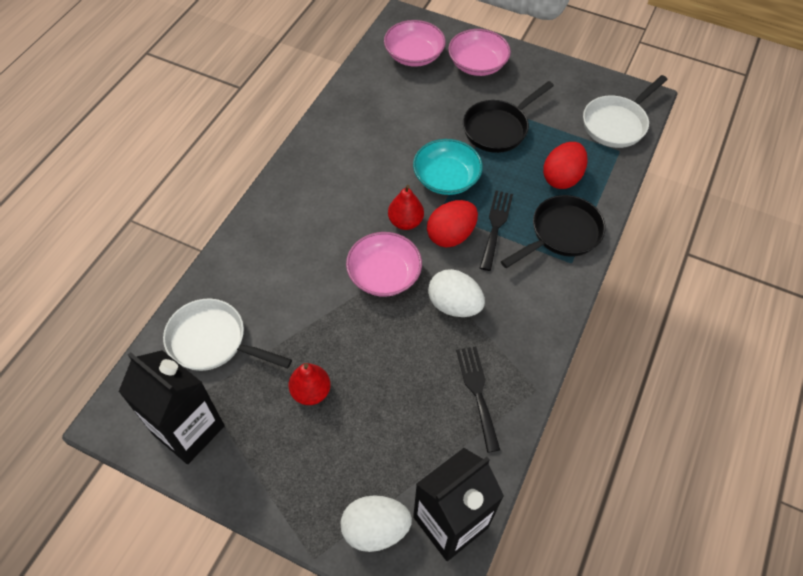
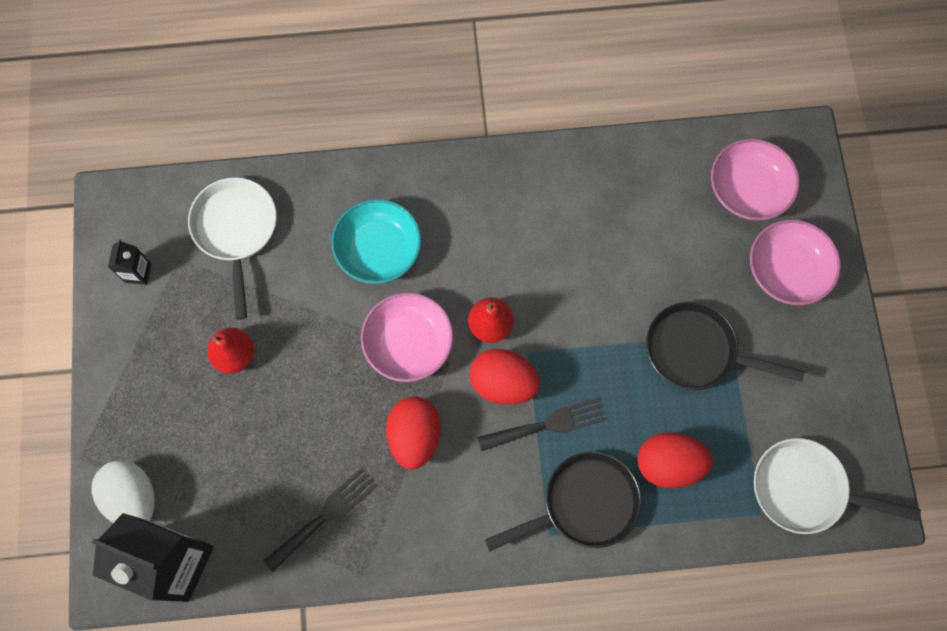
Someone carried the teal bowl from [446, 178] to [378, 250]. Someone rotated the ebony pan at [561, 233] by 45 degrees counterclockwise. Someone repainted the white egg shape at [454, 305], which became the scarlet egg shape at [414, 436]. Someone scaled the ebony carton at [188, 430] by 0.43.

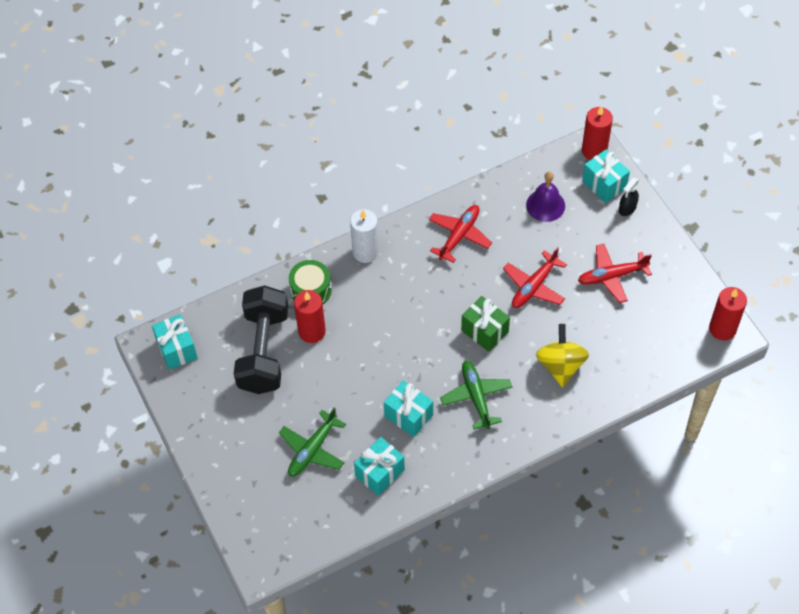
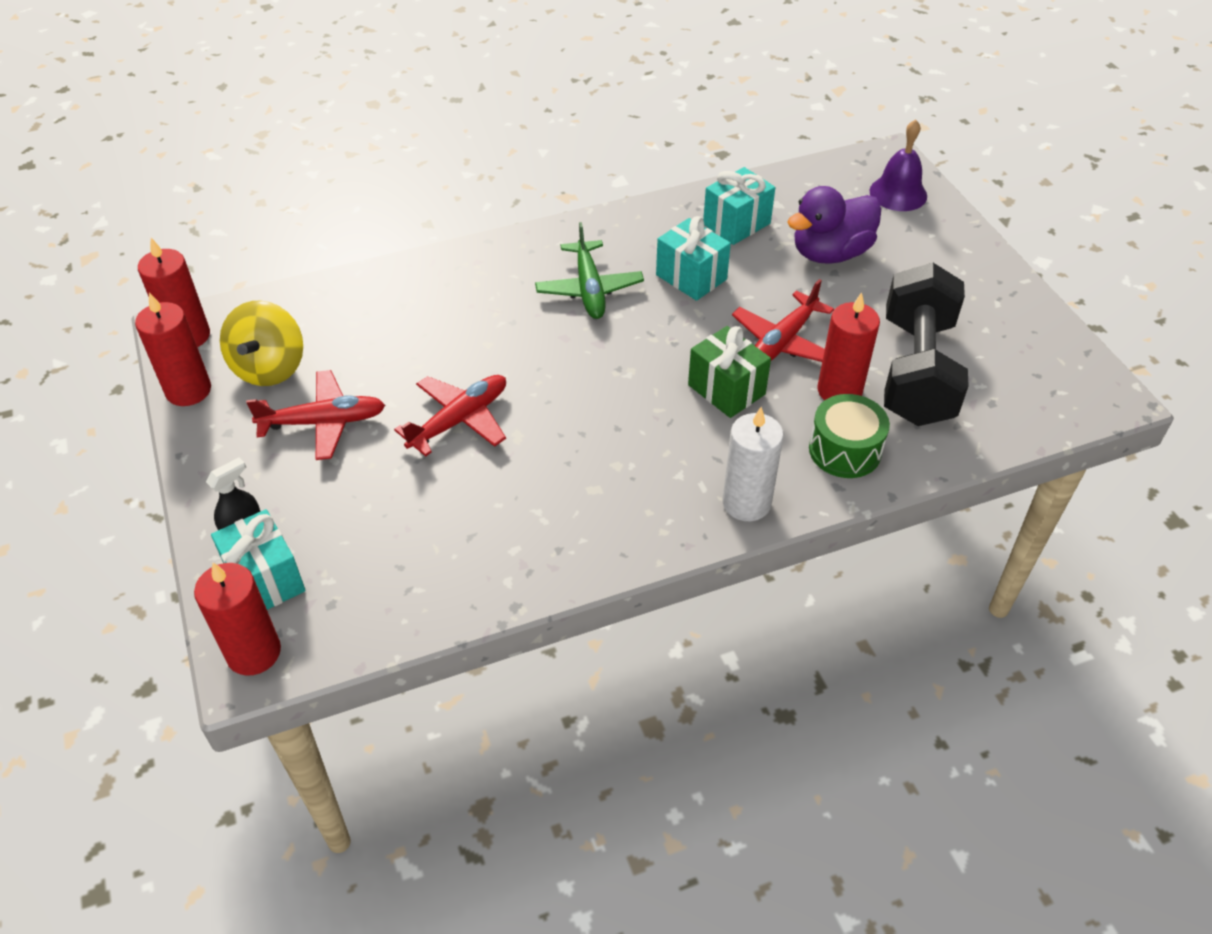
Someone carried the violet hand bell from [545, 205] to [898, 193]. Someone carried the scarlet plane from [459, 236] to [782, 342]. Someone carried the green gift from [484, 331] to [726, 389]. Someone took away the teal gift at [177, 349]. Someone carried the yellow spinning top from [560, 365] to [270, 368]. Someone swapped the green plane at [312, 450] for the violet toy duck at [830, 253]. Someone put down the scarlet wax candle at [188, 390].

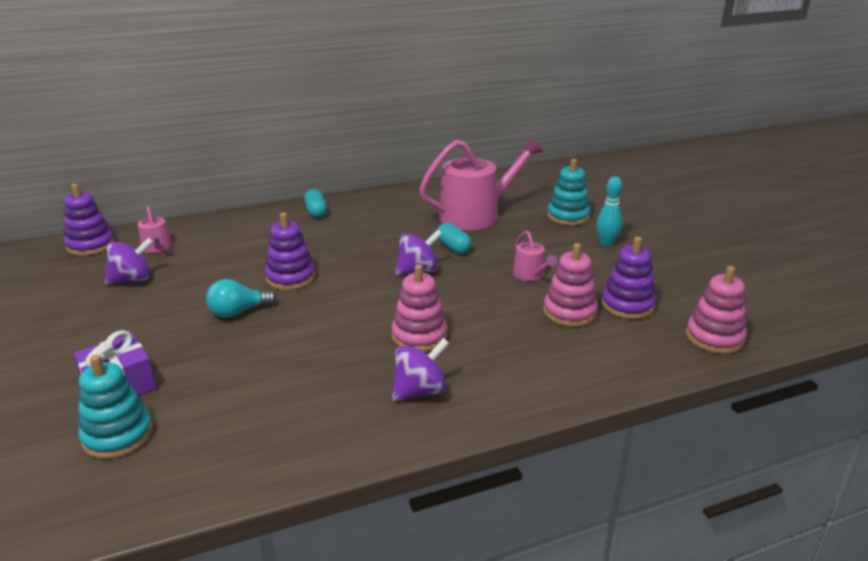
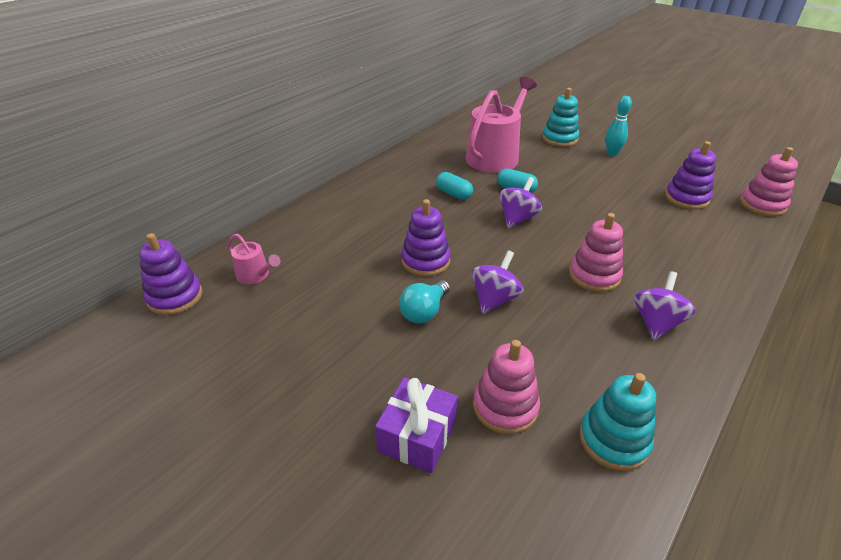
Someone carried the teal pill from [316, 211] to [453, 194]. Someone took away the rose-pink watering can at [531, 275]. Someone carried the violet spinning top from [132, 279] to [494, 299]. Someone carried the rose-pink stacking toy from [569, 312] to [505, 407]. Someone carried the teal stacking toy from [118, 435] to [614, 440].

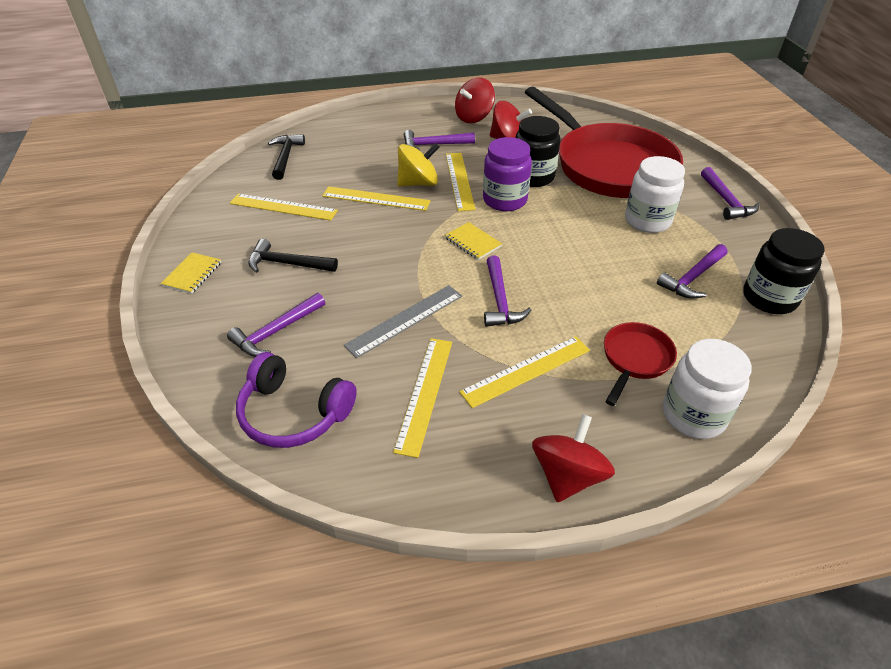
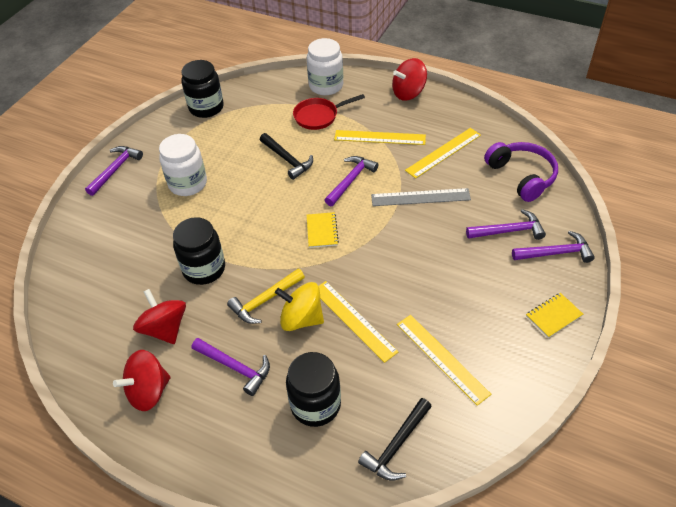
Someone rotated the scarlet spinning top at [474, 117] by 150 degrees clockwise. Someone took away the scarlet pan at [608, 166]. Someone took away the violet preserve jar at [505, 200]. Someone swapped the yellow measuring stick at [459, 180] for the yellow hammer at [265, 300]. Someone carried the ebony hammer from [287, 263] to [287, 160]. Someone carried the violet hammer from [692, 278] to [555, 253]. Someone put down the ebony preserve jar at [315, 405].

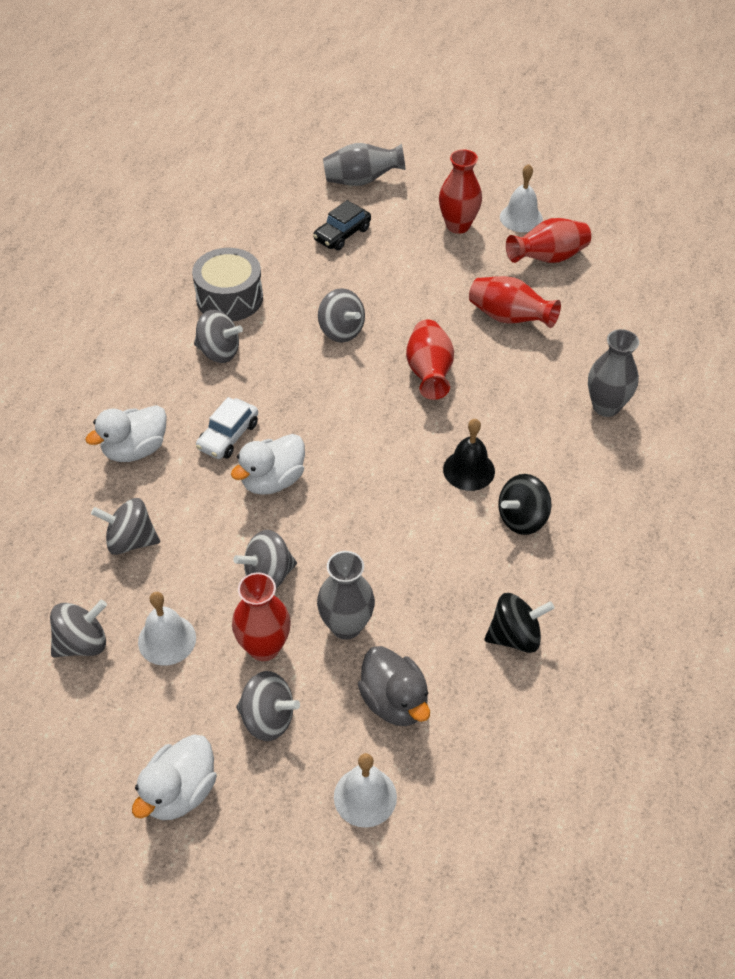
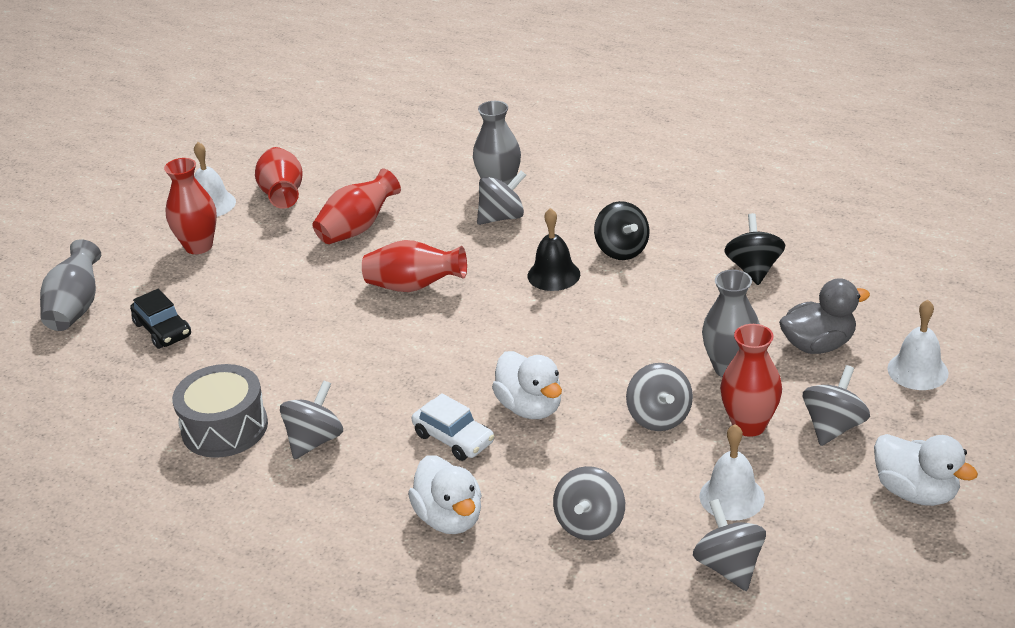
Someone carried the grey spinning top from [341, 331] to [502, 217].

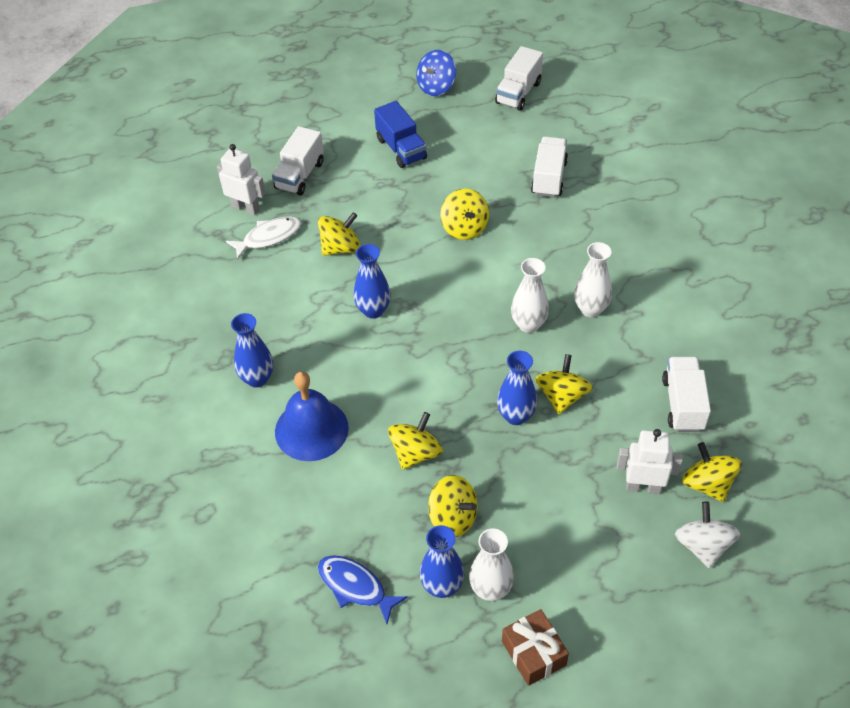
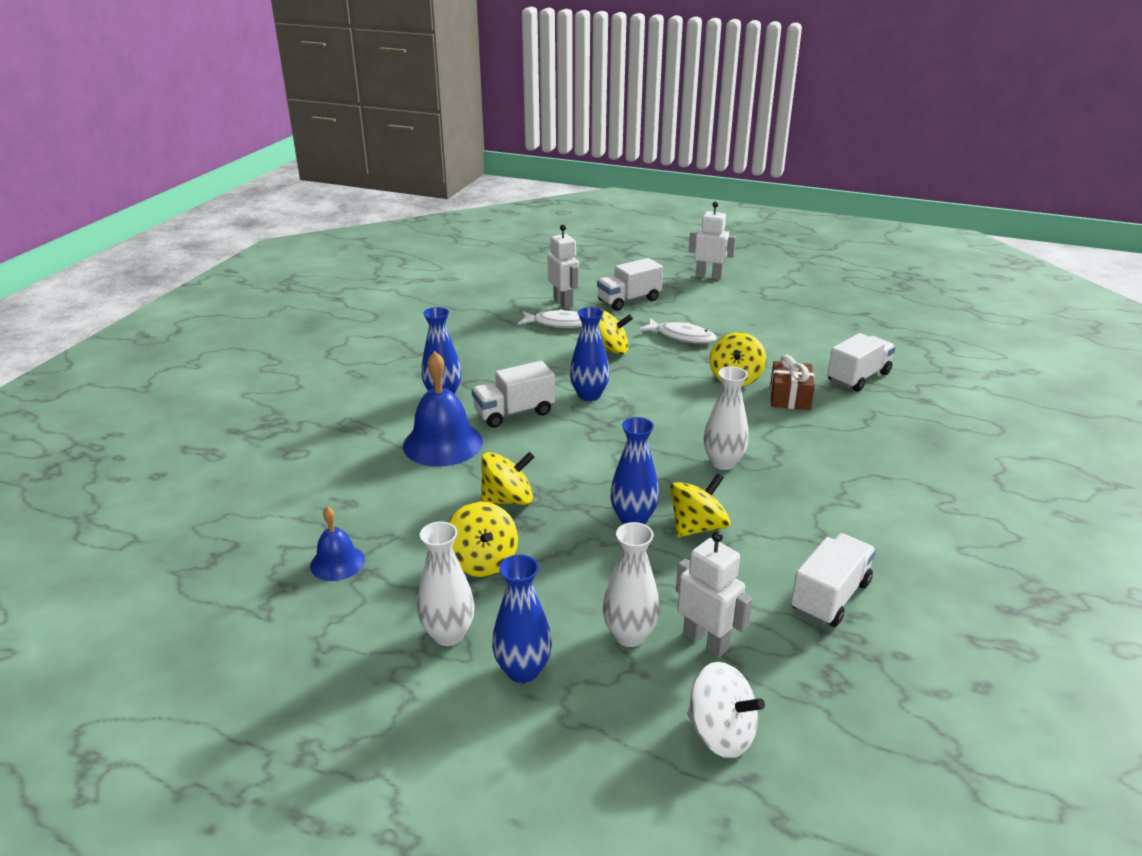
Someone carried the white truck from [518, 93] to [514, 413]. Someone took away the royal blue spinning top at [436, 87]. Someone took away the royal blue truck at [401, 149]. Someone carried the white flower vase from [590, 309] to [629, 635]. Someone took away the yellow spinning top at [707, 484]. Someone rotated the white spinning top at [703, 546] by 90 degrees clockwise. Someone carried the royal blue flower vase from [442, 586] to [523, 670]. Someone swapped the royal blue fish at [355, 587] for the royal blue hand bell at [337, 562]. Someone carried the russet gift from [533, 653] to [790, 397]. Someone put down the white toy robot at [709, 276]. Someone put down the white fish at [681, 336].

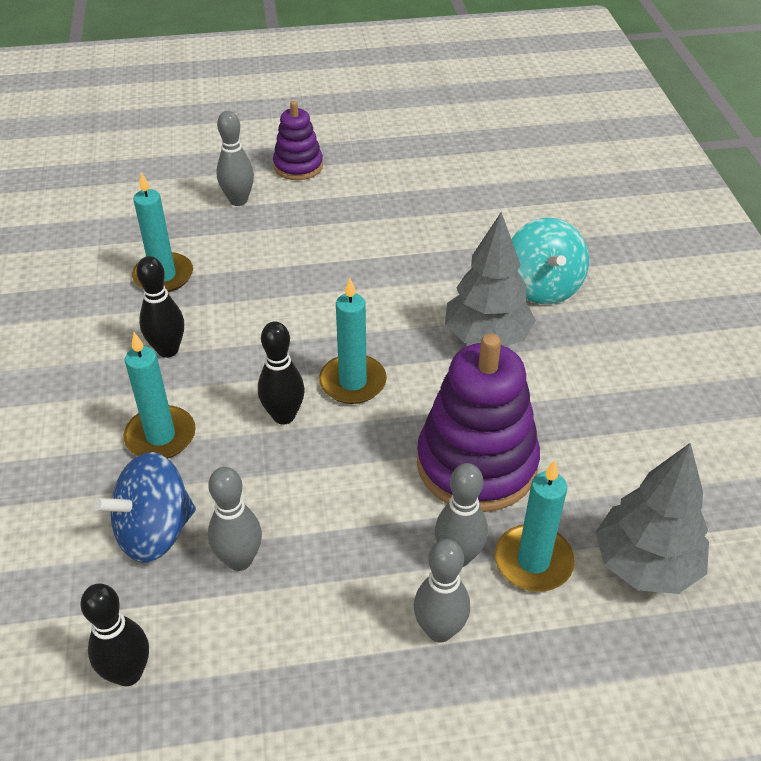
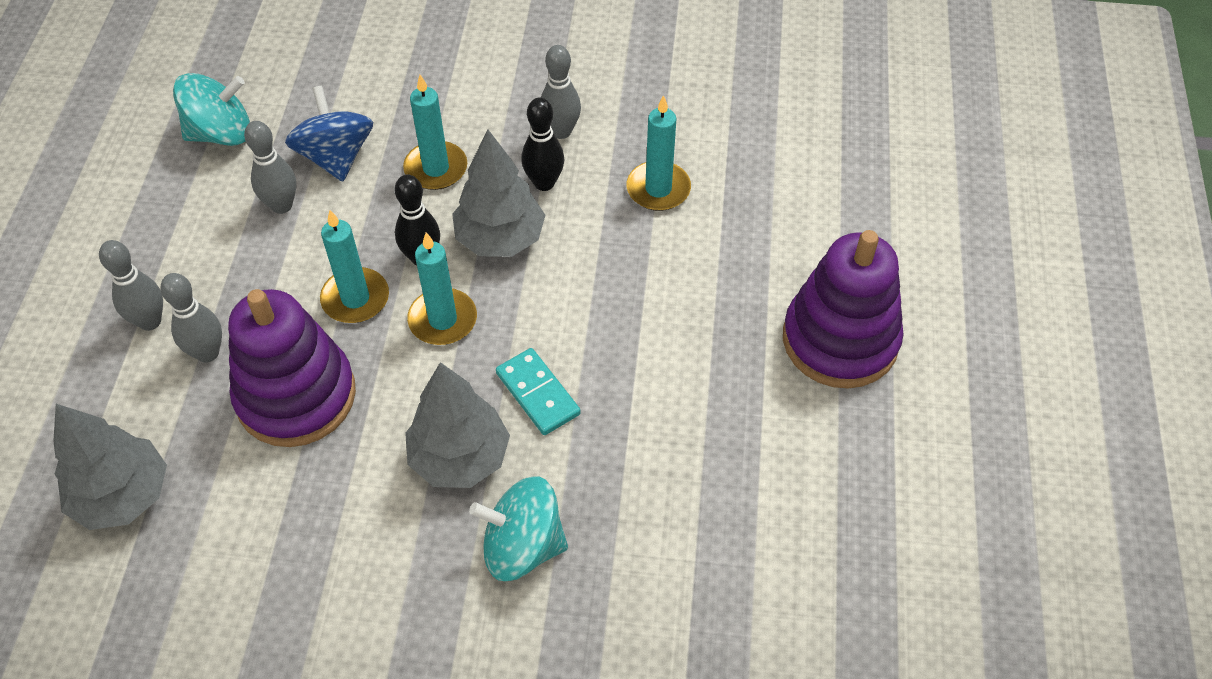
Someone scaled the violet stacking toy at [298, 166] by 1.78. Someone carried the grey bowling pin from [238, 200] to [561, 131]. Someone carried the teal wax candle from [533, 561] to [355, 298]. Someone swapped the ebony bowling pin at [128, 673] for the teal spinning top at [221, 133]. Someone put down the grey fir tree at [500, 239]. Someone put down the teal domino tile at [537, 394].

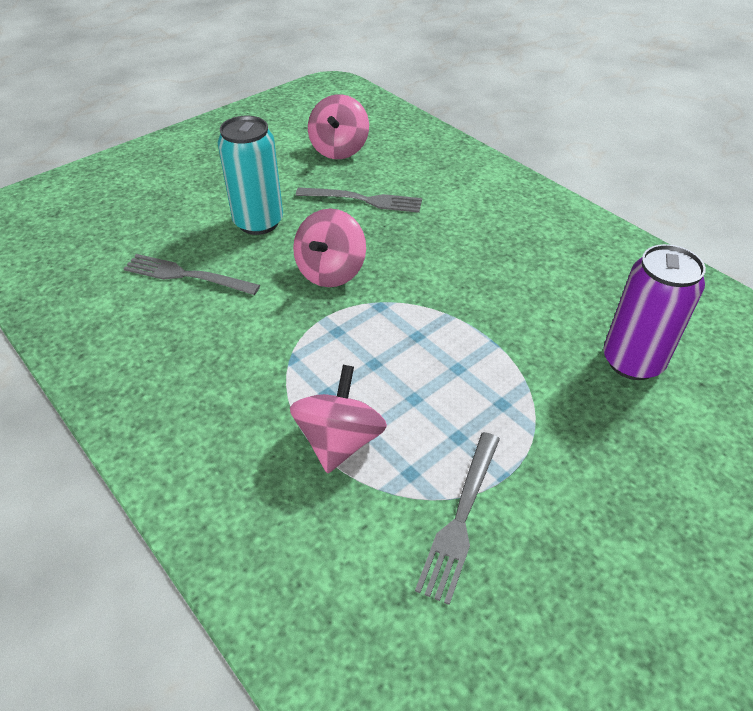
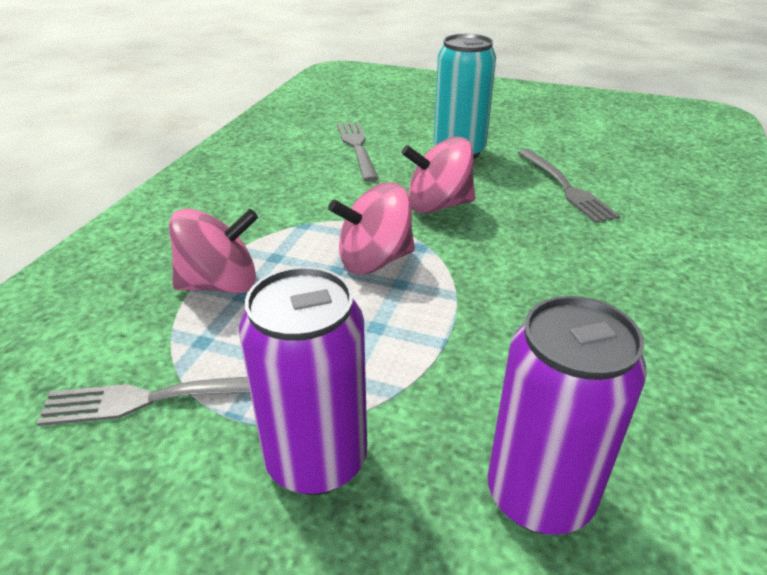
Someone carried the rose-pink spinning top from [339, 149] to [374, 261]. Someone put down the violet soda can at [316, 460].

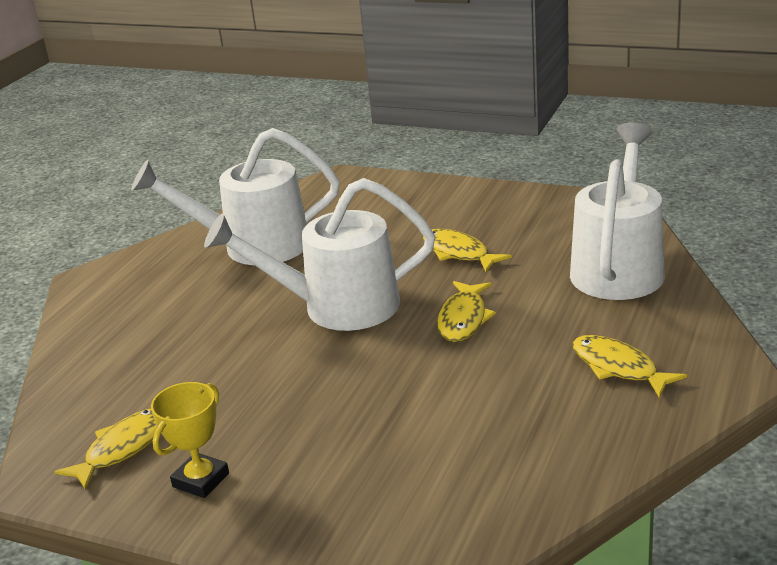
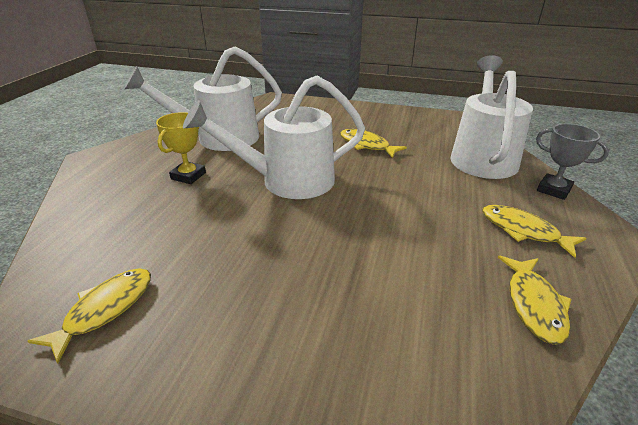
Someone carried the yellow fish from [463, 319] to [534, 305]. Someone carried the yellow award cup from [201, 480] to [188, 176]. Someone put down the grey award cup at [554, 190].

